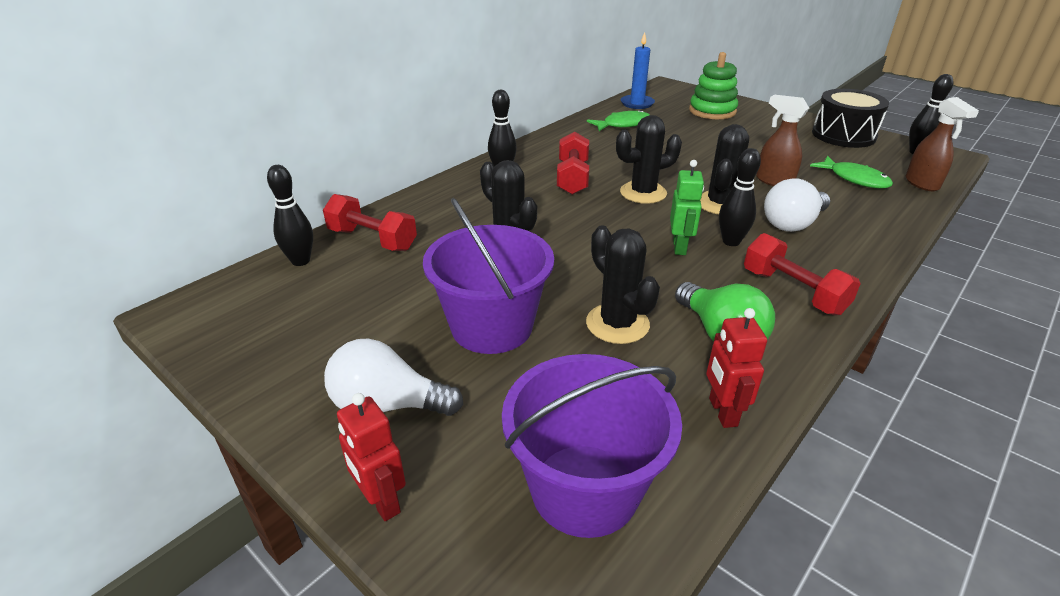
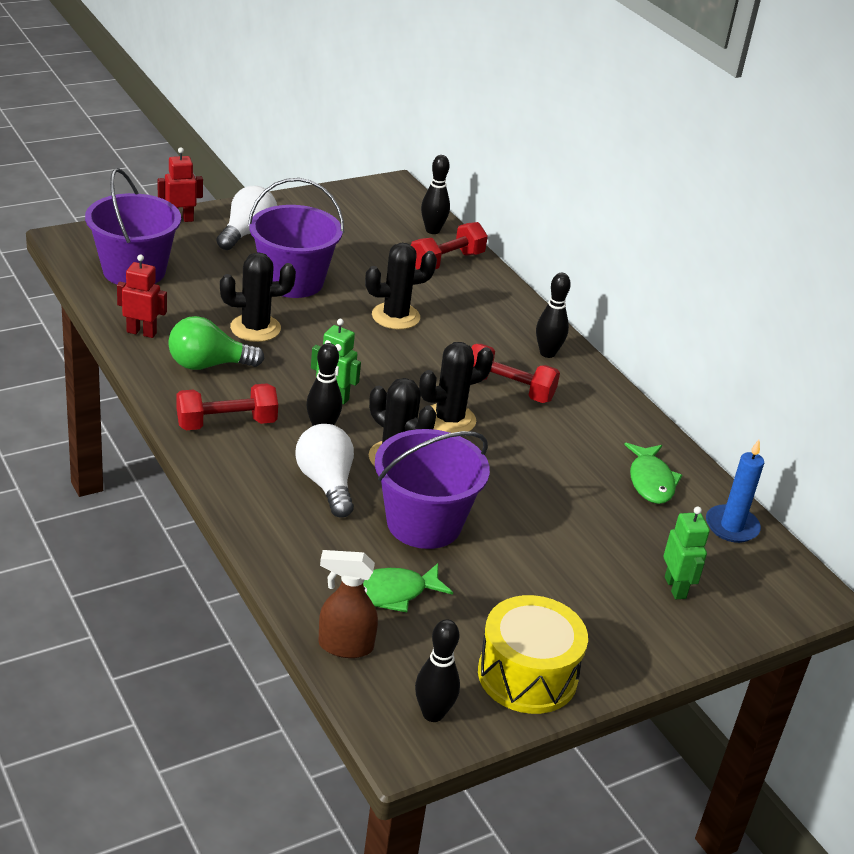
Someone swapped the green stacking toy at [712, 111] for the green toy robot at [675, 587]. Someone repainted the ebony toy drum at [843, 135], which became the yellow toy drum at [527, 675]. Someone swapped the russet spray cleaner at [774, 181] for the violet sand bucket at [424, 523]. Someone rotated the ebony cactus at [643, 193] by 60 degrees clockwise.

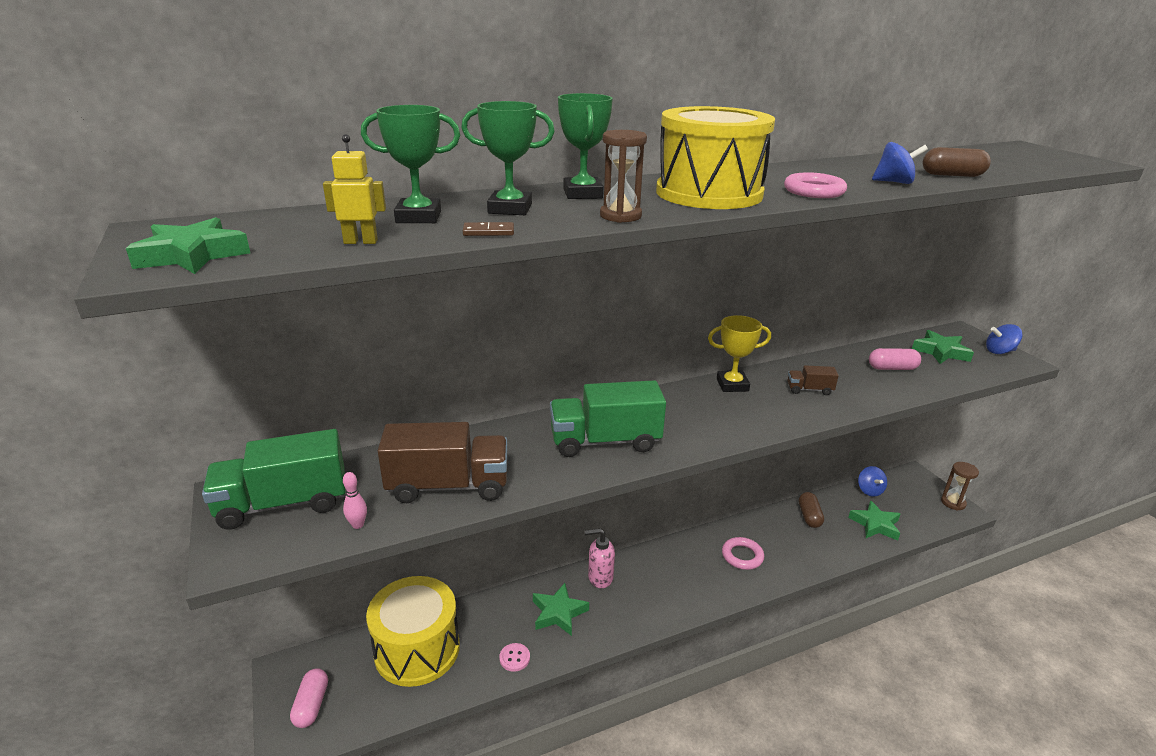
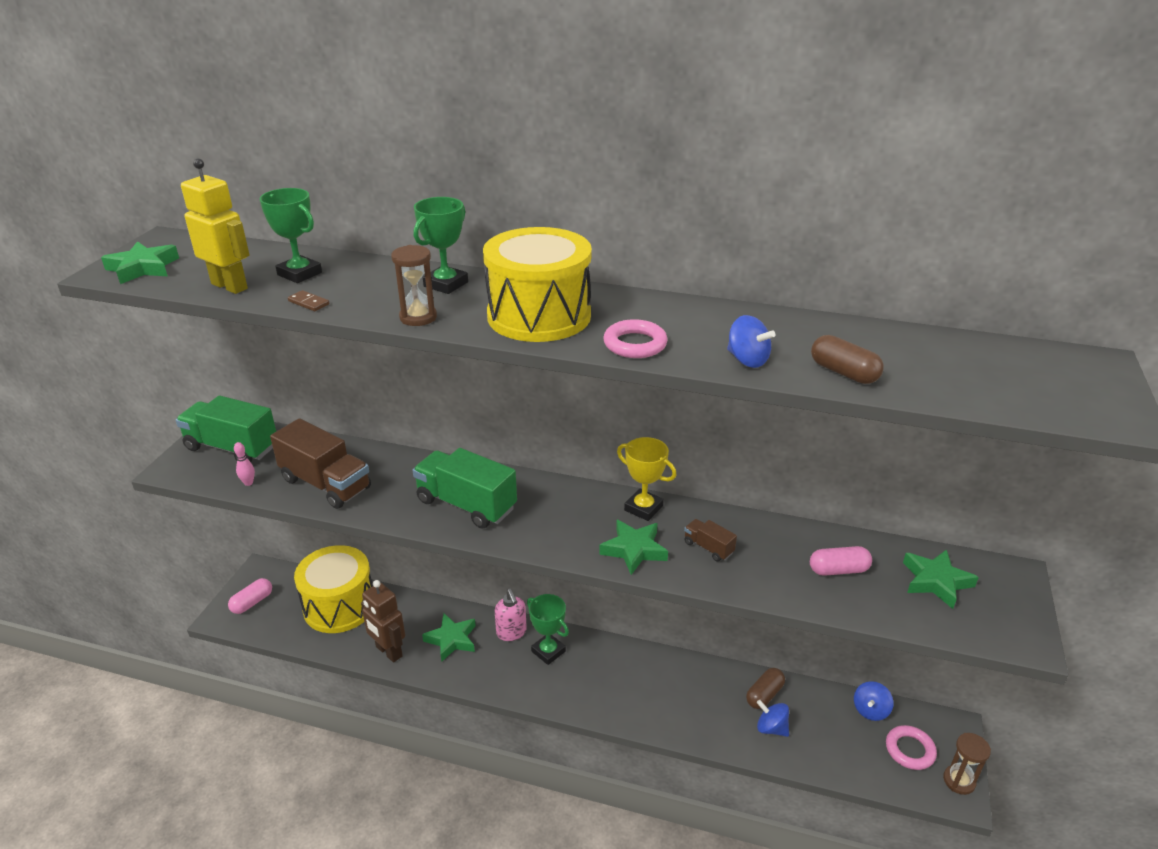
Someone carried the green award cup from [510, 209] to [548, 651]. Someone scaled the yellow toy robot at [360, 242] by 1.70. Someone carried the royal blue spinning top from [999, 351] to [771, 728]. Someone rotated the rose-pink pill at [892, 368] by 45 degrees counterclockwise. Someone carried the green star shape from [875, 524] to [634, 550]. Someone rotated the rose-pink soap dispenser at [600, 577] by 150 degrees counterclockwise. Someone carried the rose-pink torus from [742, 556] to [910, 750]. Someone swapped the rose-pink sewing button at [514, 658] for the russet toy robot at [388, 652].

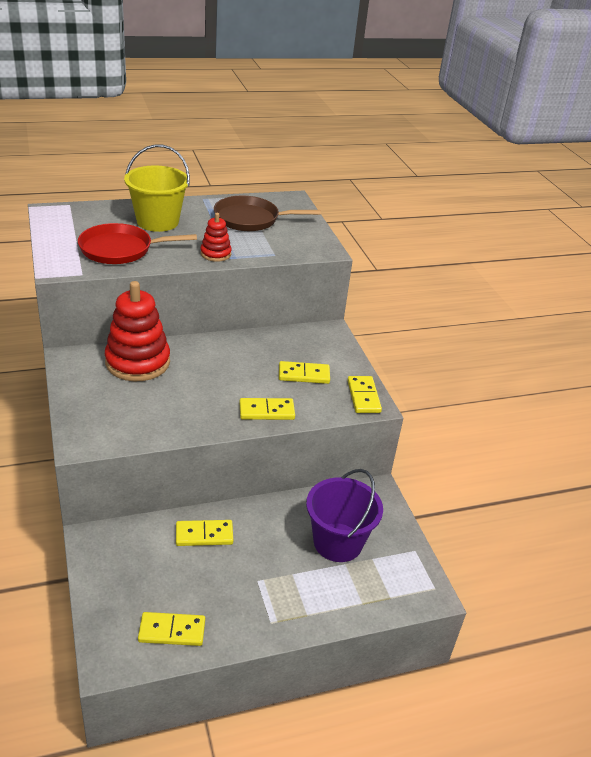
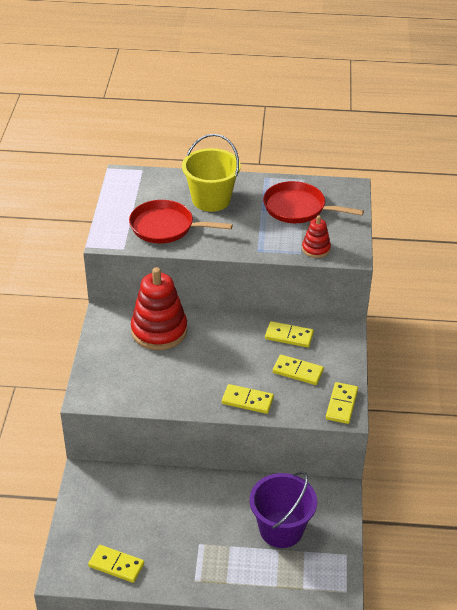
Someone repainted the russet pan at [250, 219], which became the scarlet pan at [297, 208]. Someone carried the scarlet stacking toy from [215, 254] to [316, 249]. Someone carried the yellow domino tile from [204, 535] to [289, 336].

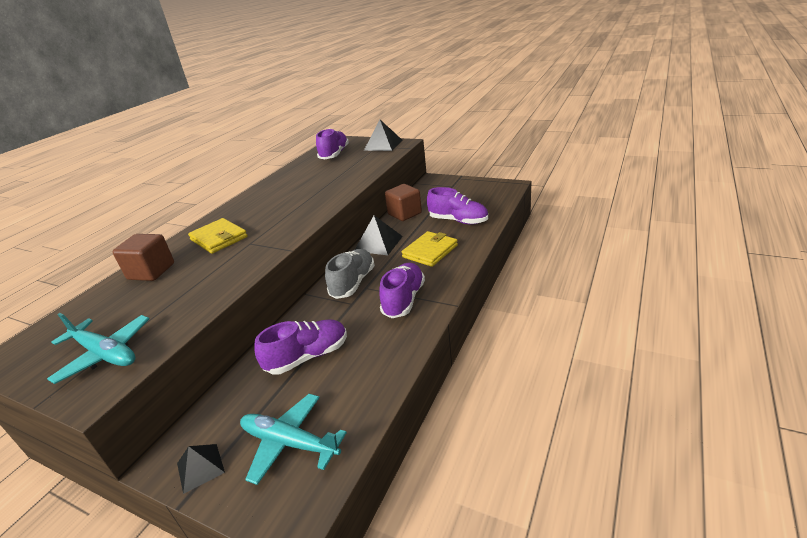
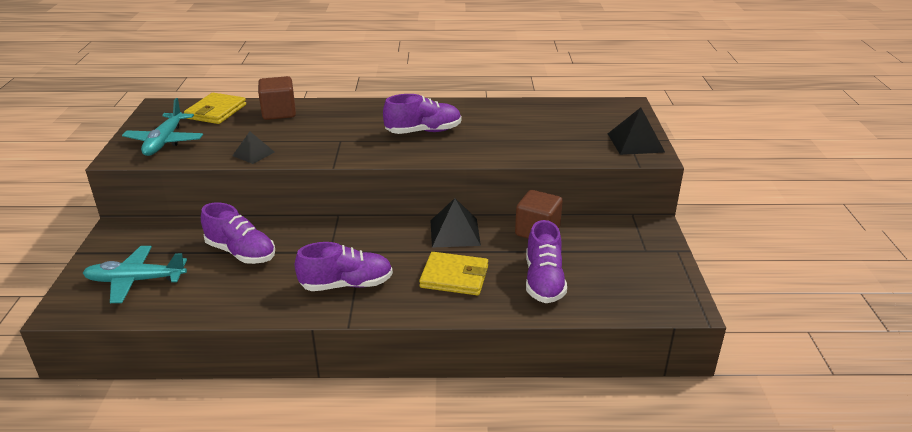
Someone carried the violet lace-up shoe from [334, 154] to [423, 131]. Someone carried the yellow billfold from [219, 238] to [216, 111]. Someone took away the grey lace-up shoe at [353, 283]. Someone rotated the teal plane at [290, 443] by 90 degrees counterclockwise. Someone carried the ebony pyramid from [200, 467] to [253, 153].

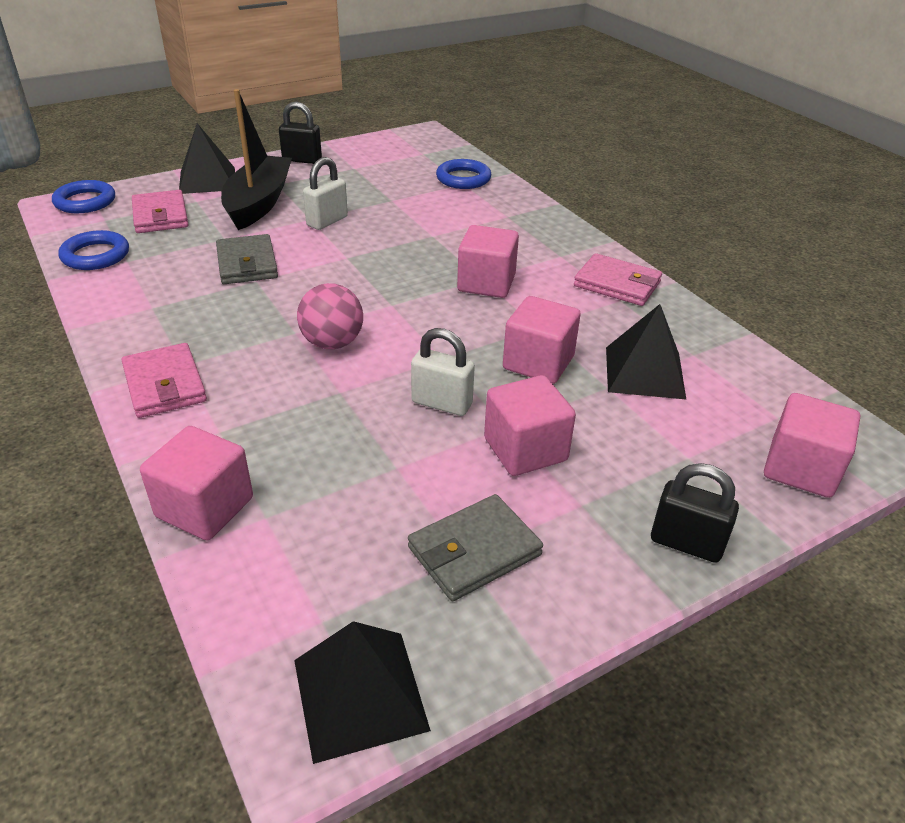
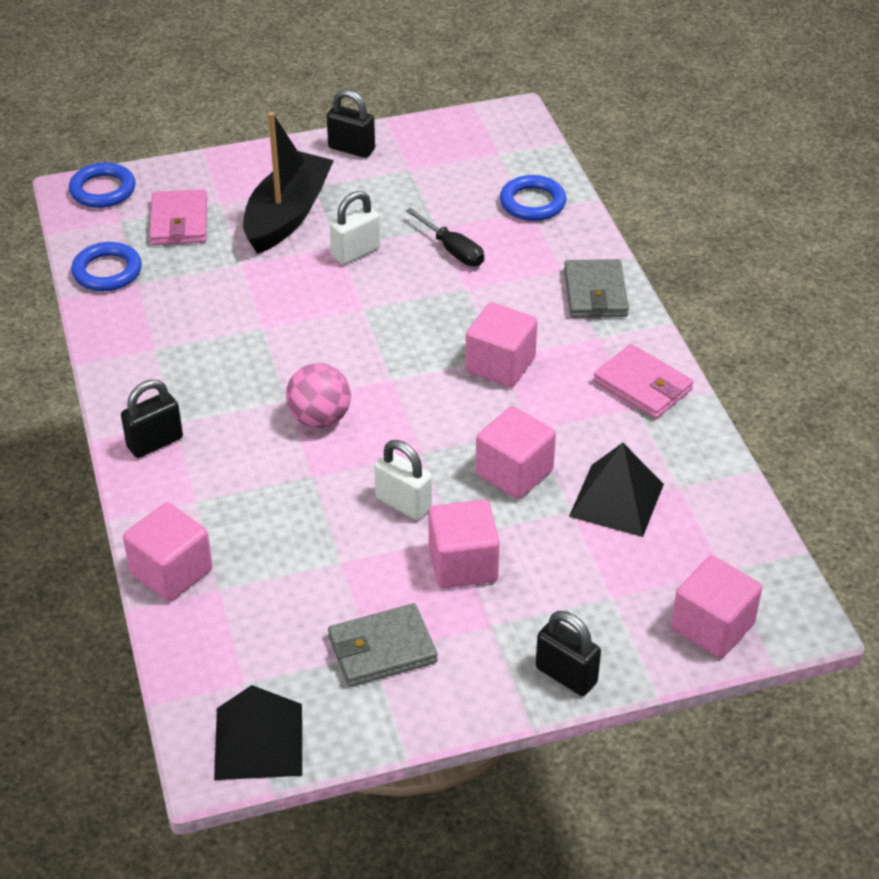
Someone took away the ebony pyramid at [207, 180]. Someone carried the grey billfold from [247, 264] to [595, 293]. Someone swapped the rose-pink billfold at [164, 384] for the ebony lock at [155, 443]. Someone put down the ebony hand screwdriver at [453, 250].

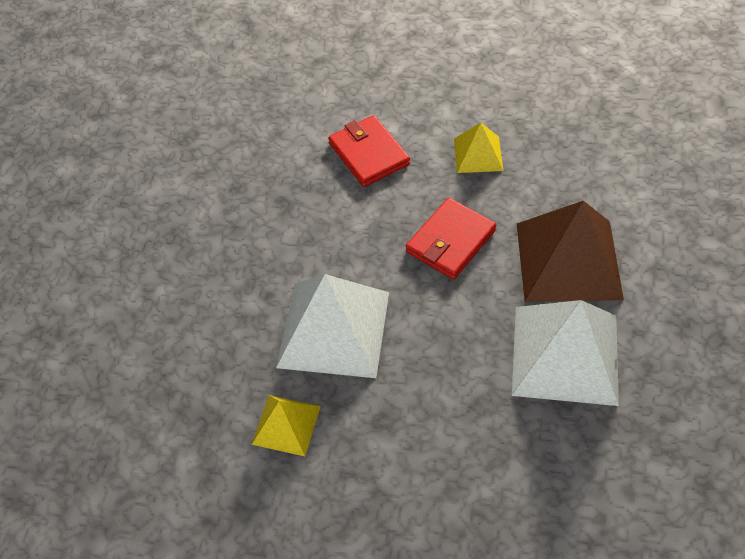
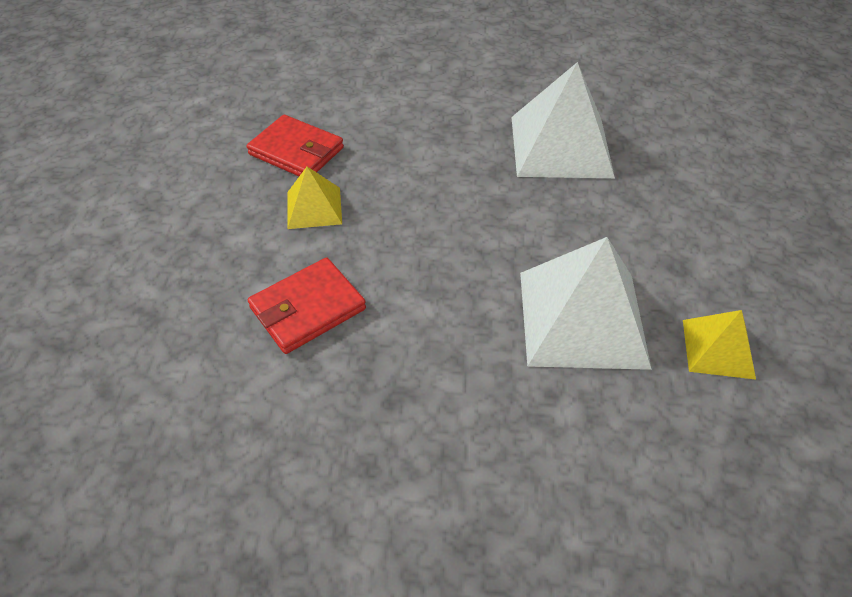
Someone carried the scarlet billfold from [450, 241] to [296, 151]. Someone took away the russet pyramid at [568, 260].

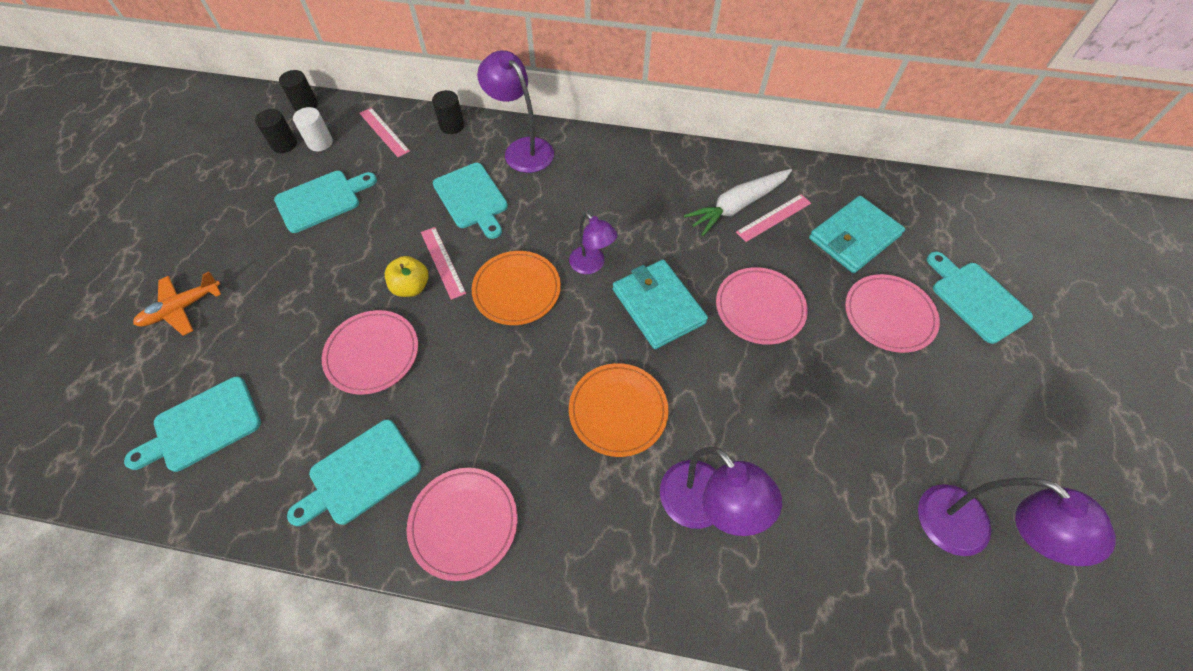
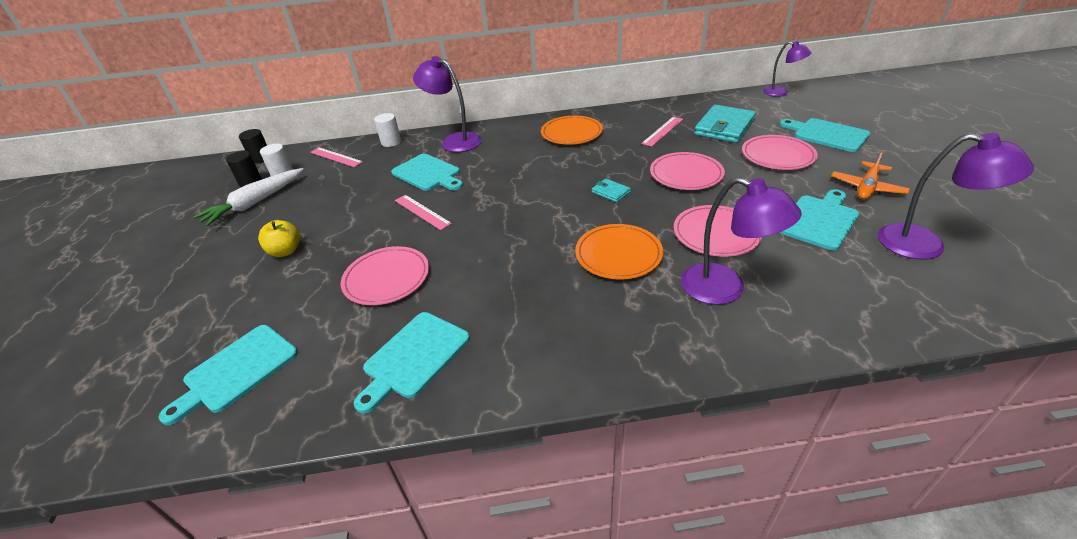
Someone repainted the ebony cylinder at [452, 126], which became the white cylinder at [391, 142]. Someone carried the white toy carrot from [737, 206] to [255, 203]. Someone carried the teal cutting board from [322, 200] to [819, 220]. Someone carried the violet lamp from [592, 265] to [781, 92]. Someone carried the orange-coloured flat dish from [517, 290] to [571, 133]. Someone carried the yellow apple fruit from [411, 287] to [286, 251]. Someone scaled the teal billfold at [658, 306] by 0.47. Someone carried the orange-coloured plane from [182, 308] to [867, 188]. Someone carried the rose-pink flat dish from [464, 523] to [716, 234].

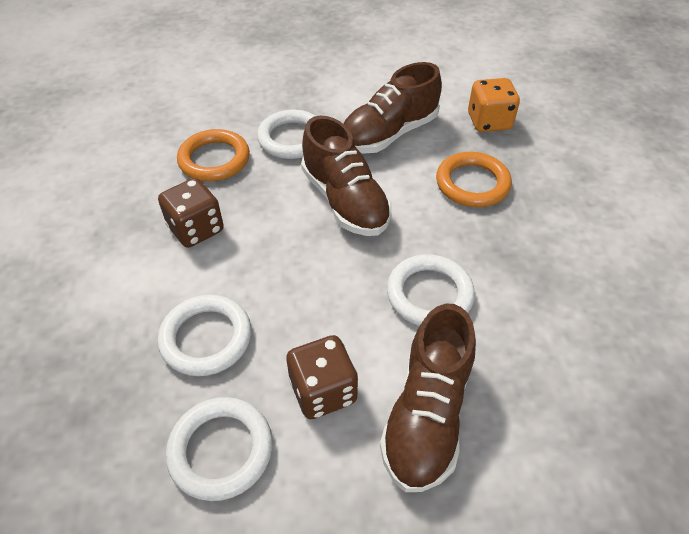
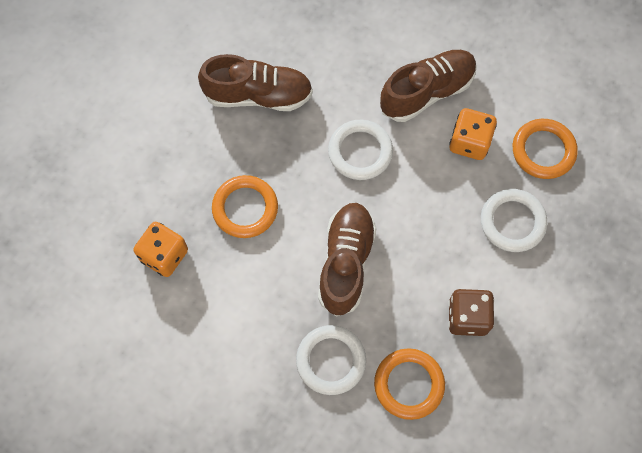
Someone carried the russet lace-up shoe from [389, 134] to [258, 95]. Someone repainted the russet dice at [323, 391], which became the orange-coloured dice at [469, 142]. Someone repainted the white torus at [221, 450], which became the orange-coloured torus at [543, 151].

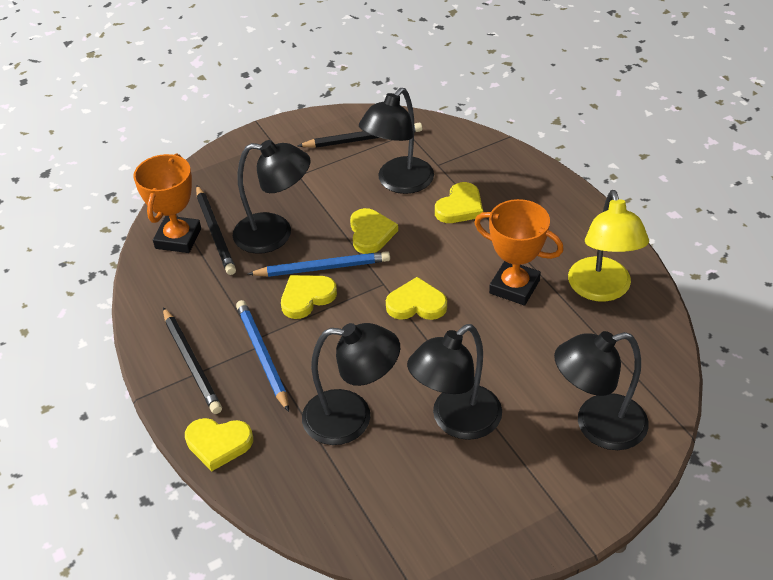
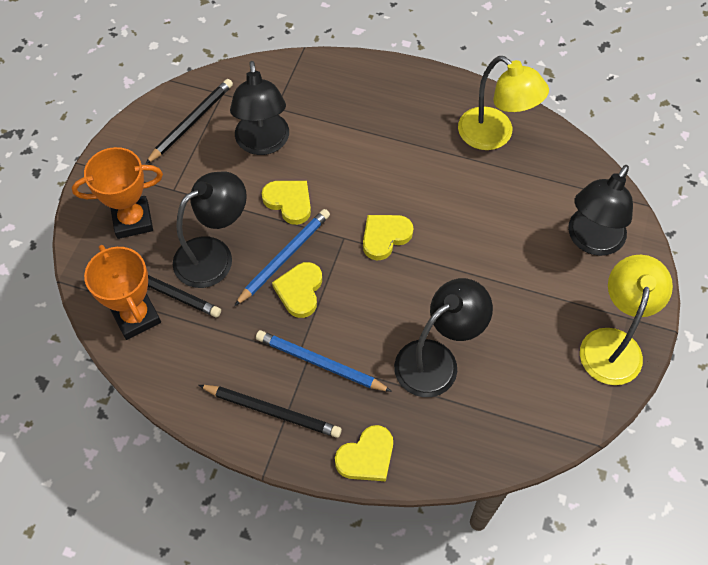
Someone took away the yellow heart at [460, 207]. Someone carried the orange-coloured award cup from [514, 287] to [132, 220]. Someone took away the ebony lamp at [456, 421]. Someone put down the yellow lamp at [612, 344].

